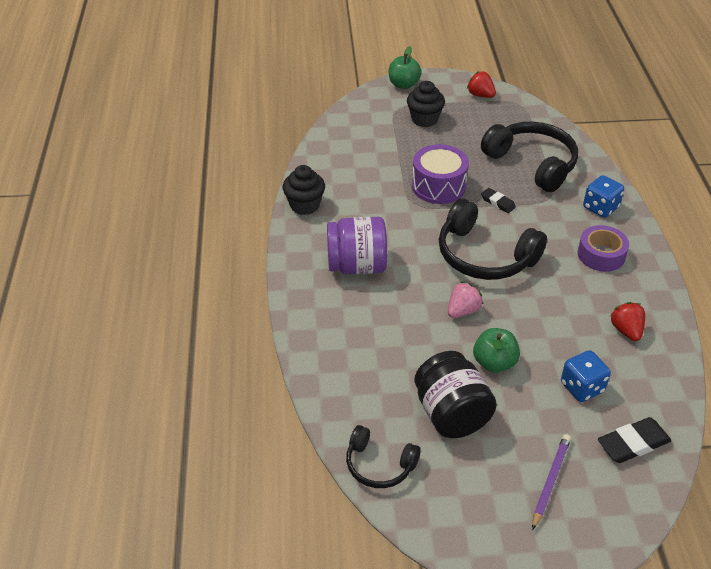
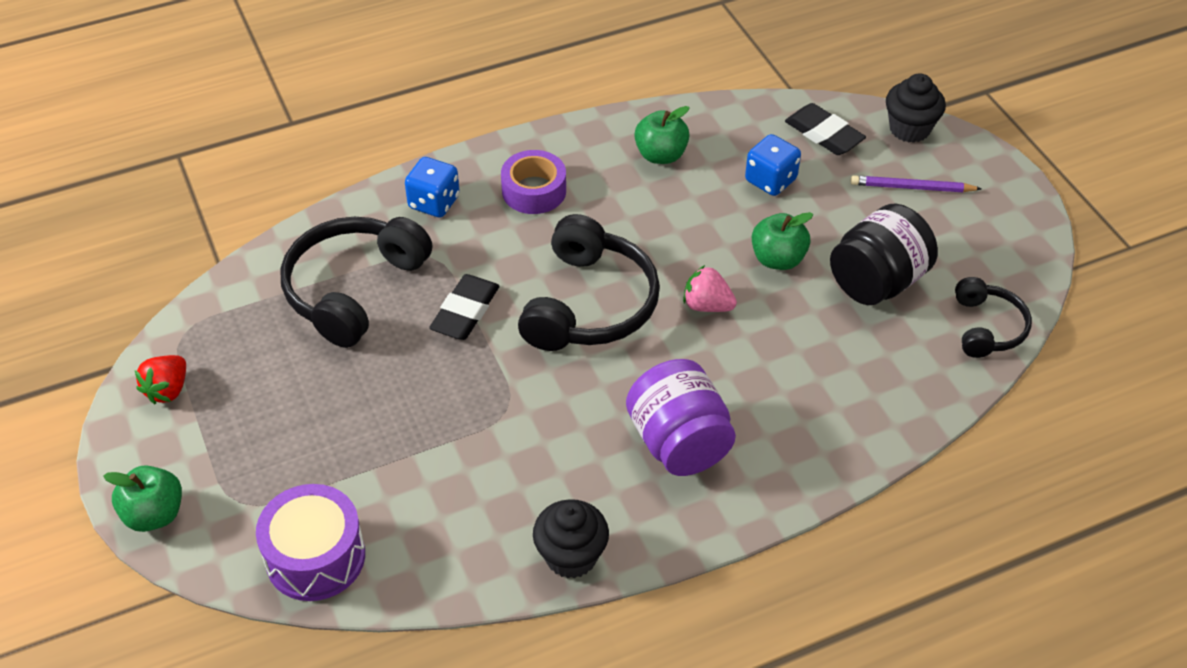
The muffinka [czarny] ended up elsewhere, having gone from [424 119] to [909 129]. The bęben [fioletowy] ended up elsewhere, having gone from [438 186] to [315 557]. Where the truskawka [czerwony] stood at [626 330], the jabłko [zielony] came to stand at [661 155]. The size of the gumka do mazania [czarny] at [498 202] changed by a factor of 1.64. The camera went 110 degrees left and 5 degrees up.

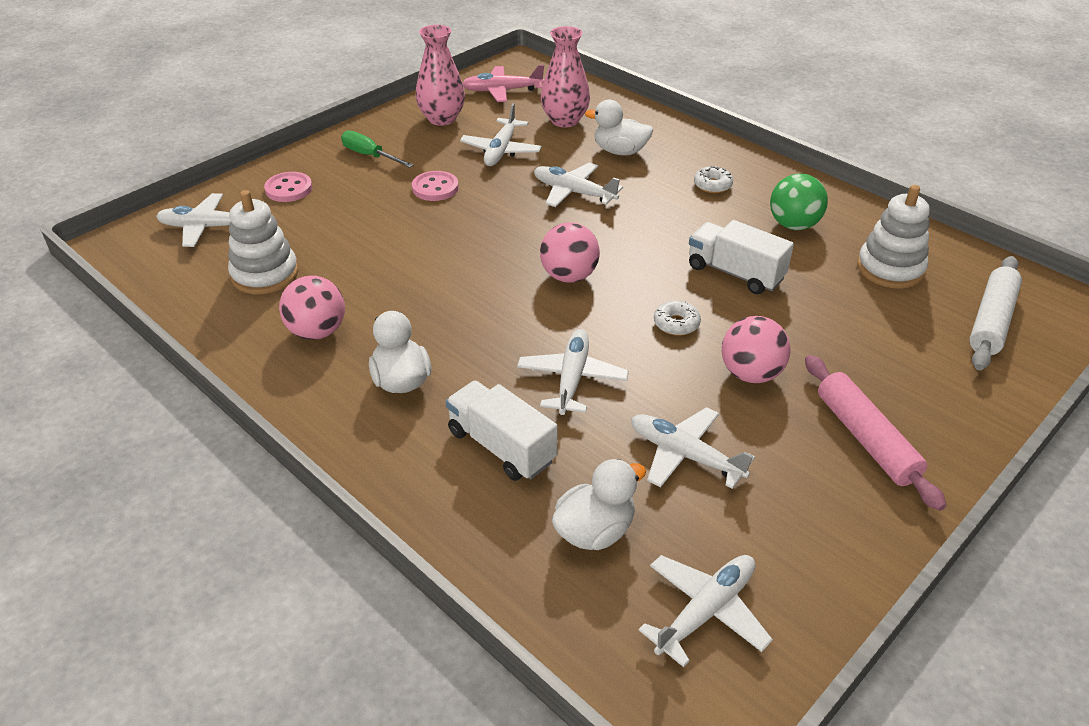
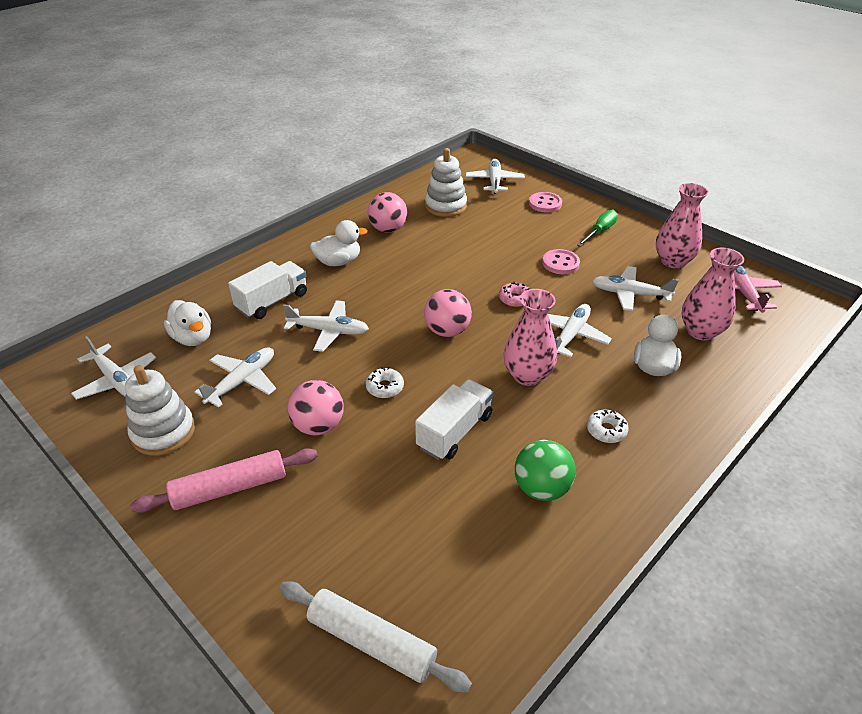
The second view gained the donut [różowy] at [514 299]. The second view gained the wazon [różowy] at [527 375]. The zabawka nakładanka [biały] ended up elsewhere, having gone from [890 269] to [163 432]. The camera went 90 degrees right and 0 degrees up.

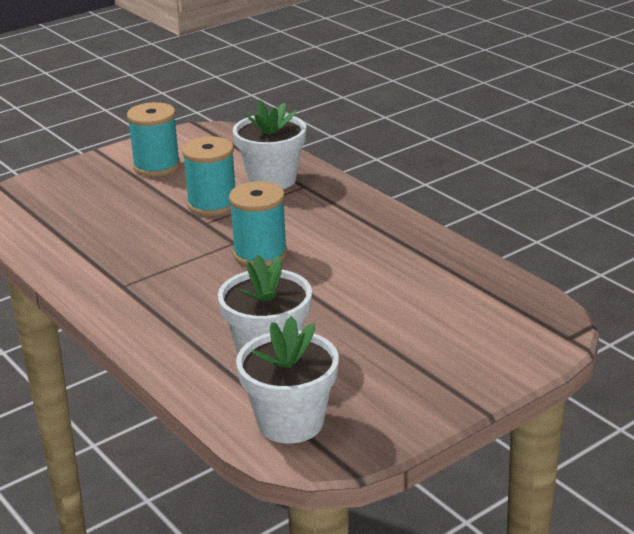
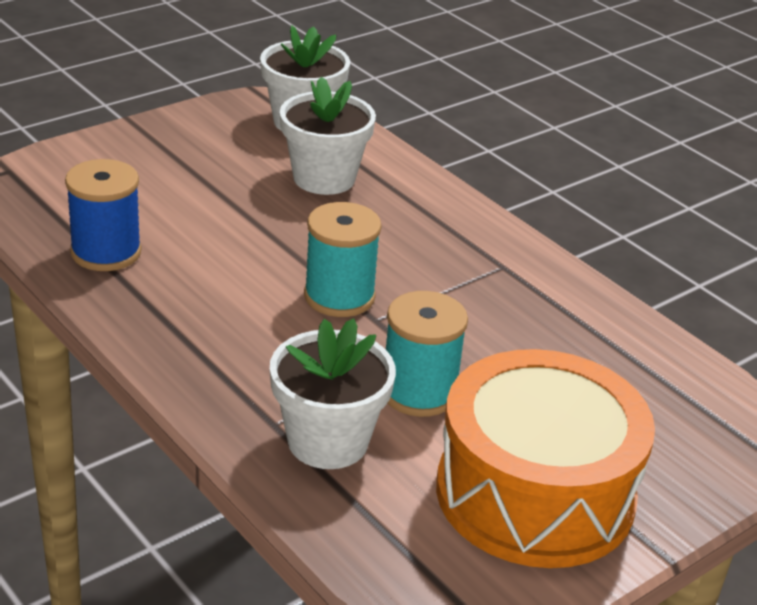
The second view gained the szpulka [niebieski] at [106 252]. Where the szpulka [turkusowy] stood at [156 166], the bęben [pomarańczowy] came to stand at [535 493]. The camera went 175 degrees right and 5 degrees up.

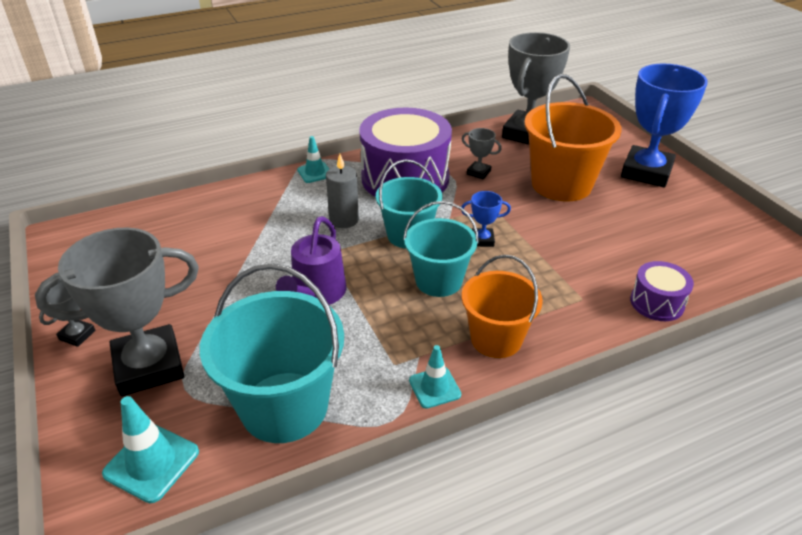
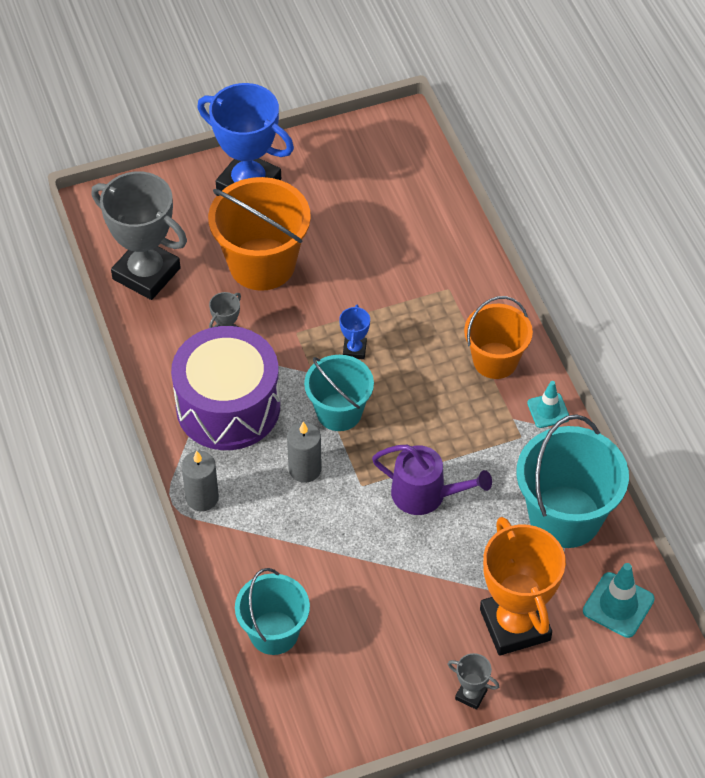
The second view lost the bęben [fioletowy] at [657 303]. The wiadro [turkusowy] ended up elsewhere, having gone from [438 281] to [274 633]. Where the pachołek [turkusowy] stood at [315 173], the świeca [szary] came to stand at [202 497]. What was the puchar [szary] at [149 366] turned into the puchar [pomarańczowy] at [515 625]. The camera went 85 degrees left and 15 degrees up.

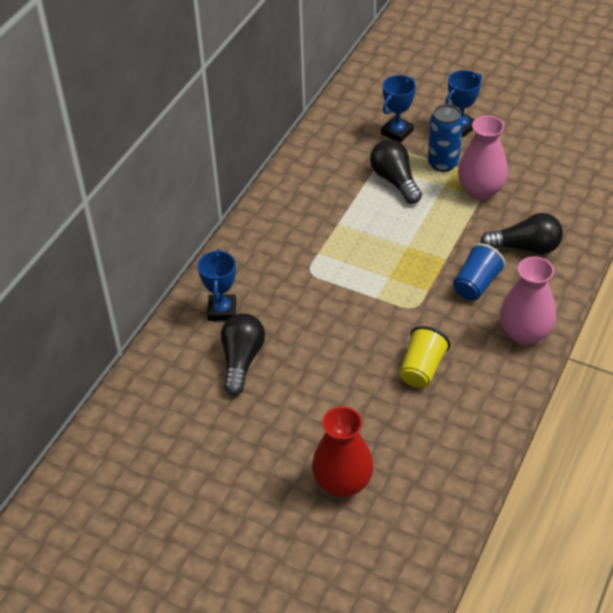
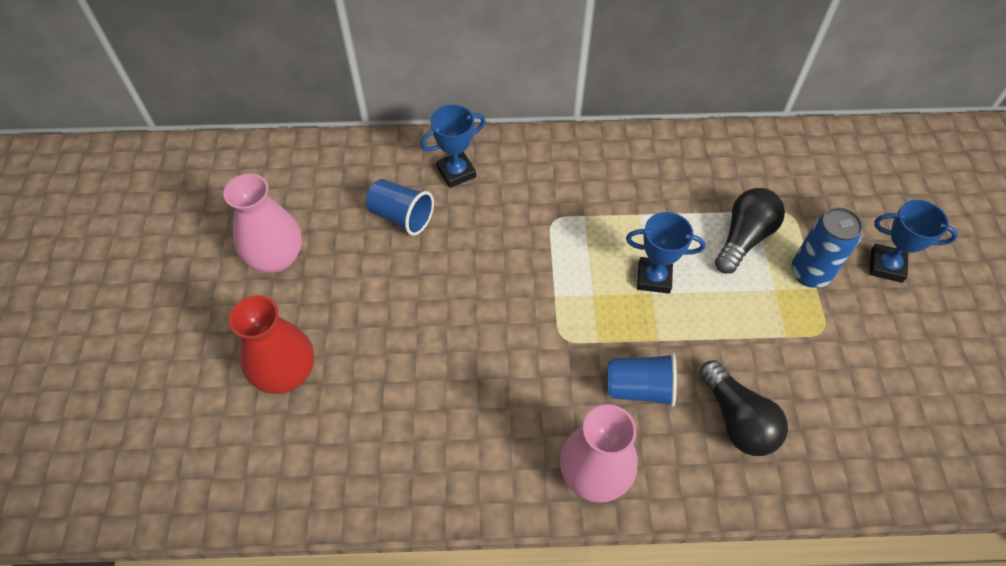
The second view lost the szklanka [żółty] at [422 369]. The puchar [niebieski] ended up elsewhere, having gone from [397 132] to [654 278]. The wazon [różowy] ended up elsewhere, having gone from [480 190] to [276 257]. Where the żarówka [czarny] stood at [241 360], the szklanka [niebieski] came to stand at [401 217]. The camera went 60 degrees right and 10 degrees up.

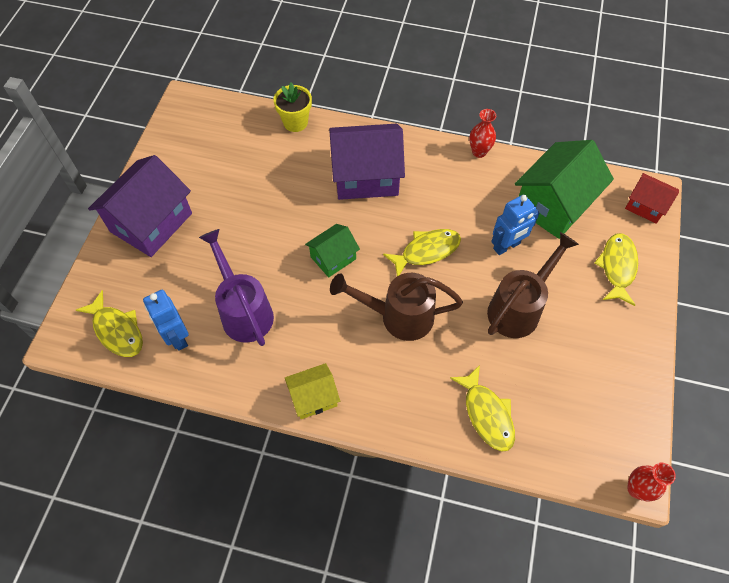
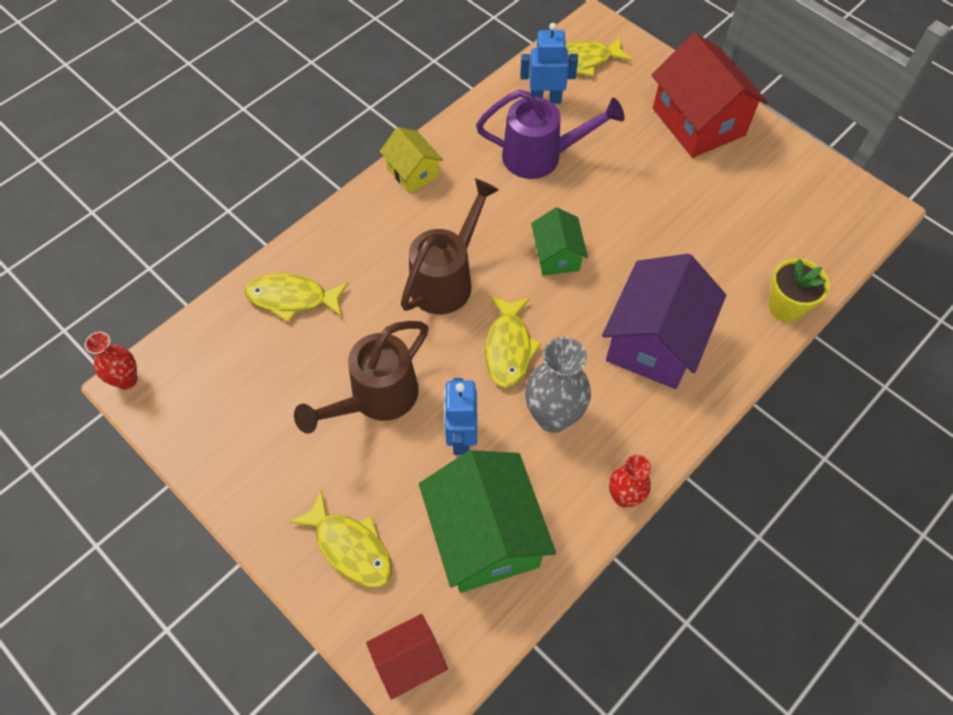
The second view gained the wazon [szary] at [553 416]. What was the domek [fioletowy] at [151 222] turned into the domek [czerwony] at [698 122]. The domek [żółty] at [313 397] ended up facing another way, 45 degrees counterclockwise from before. The konewka [brązowy] at [518 308] ended up facing another way, 60 degrees clockwise from before. The camera went 120 degrees right and 0 degrees up.

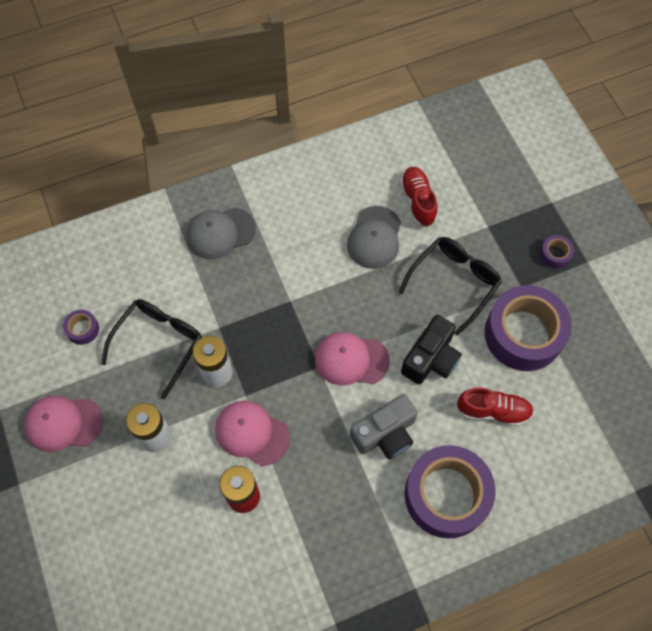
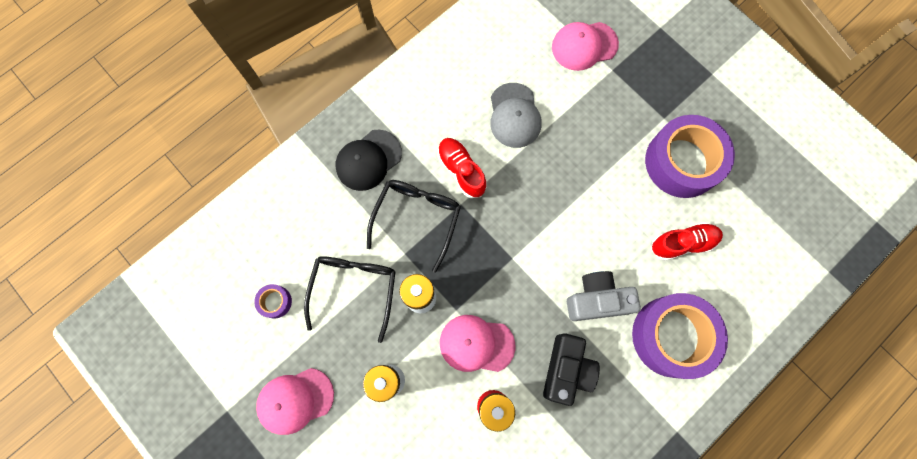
The second view lost the taśma klejąca [fioletowy] at [555 254]. The czapka [różowy] ended up elsewhere, having gone from [351 359] to [584 46]. The okulary [czarny] ended up elsewhere, having gone from [454 282] to [417 218]. The but [czerwony] ended up elsewhere, having gone from [418 201] to [461 170]. The aparat fotograficzny [czarny] ended up elsewhere, having gone from [430 359] to [566 370]. What was the czapka [szary] at [220 233] turned into the czapka [czarny] at [368 160]. The aparat fotograficzny [szary] at [385 434] ended up facing another way, 135 degrees counterclockwise from before. The camera went 20 degrees left and 10 degrees up.

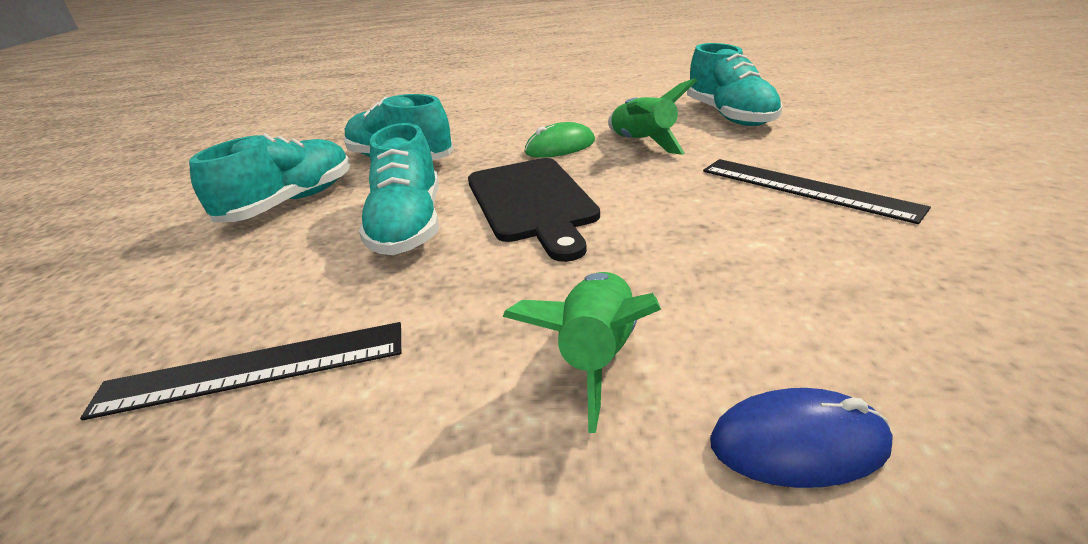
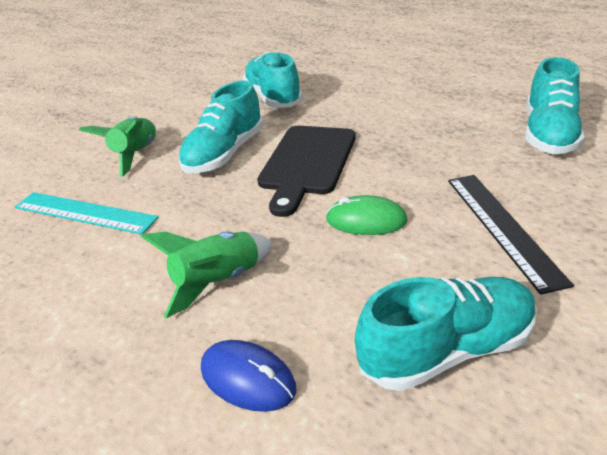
The but [turkusowy] ended up elsewhere, having gone from [291 202] to [446 349]. The myszka [zielony] ended up elsewhere, having gone from [560 147] to [366 220]. The rakieta [zielony] ended up elsewhere, having gone from [642 143] to [136 155]. What was the linijka [czarny] at [253 368] turned into the linijka [turkusowy] at [84 212]. The camera went 35 degrees right and 5 degrees up.

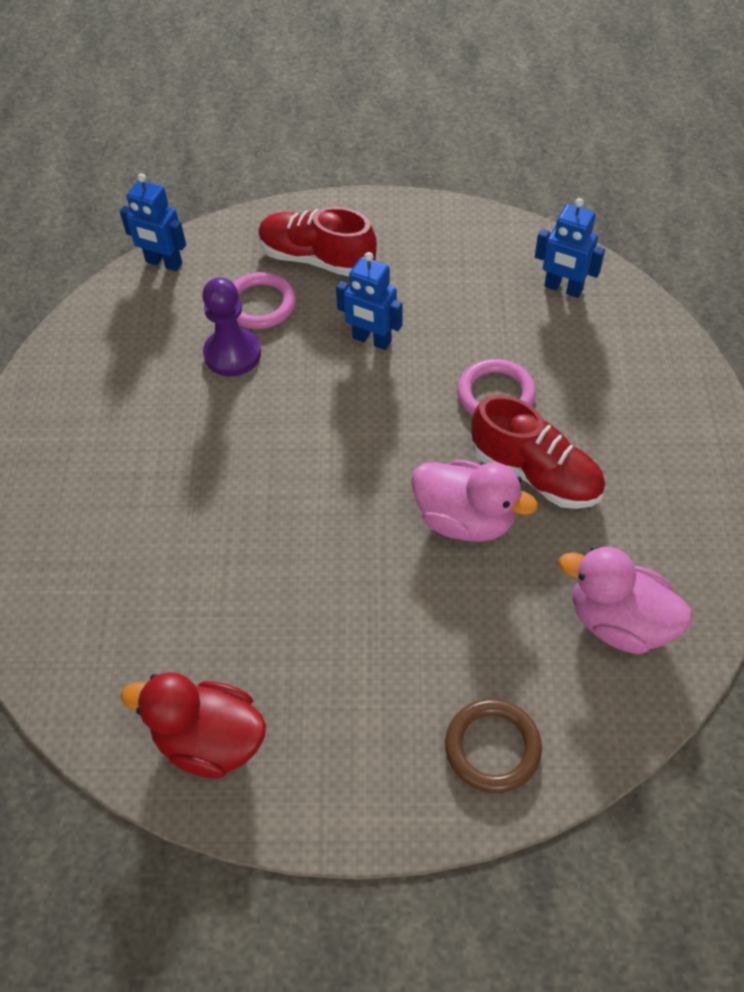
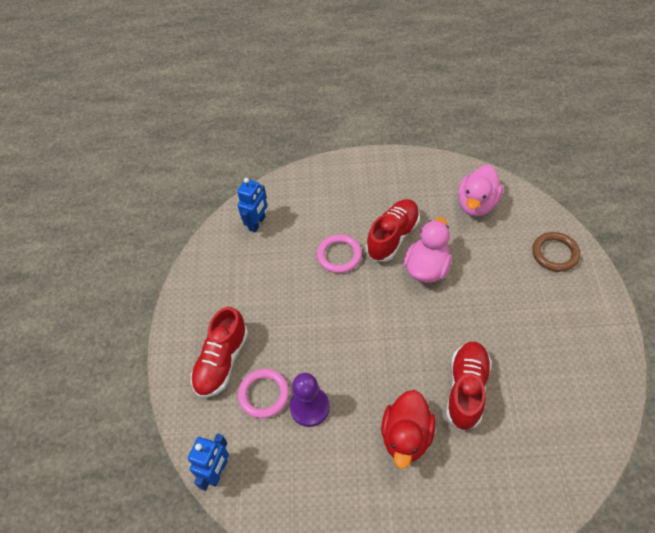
The second view lost the robot [niebieski] at [371 340]. The second view gained the but [czerwony] at [466 389]. The kaczka [czerwony] ended up elsewhere, having gone from [210 740] to [406 436]. The camera went 90 degrees left and 0 degrees up.

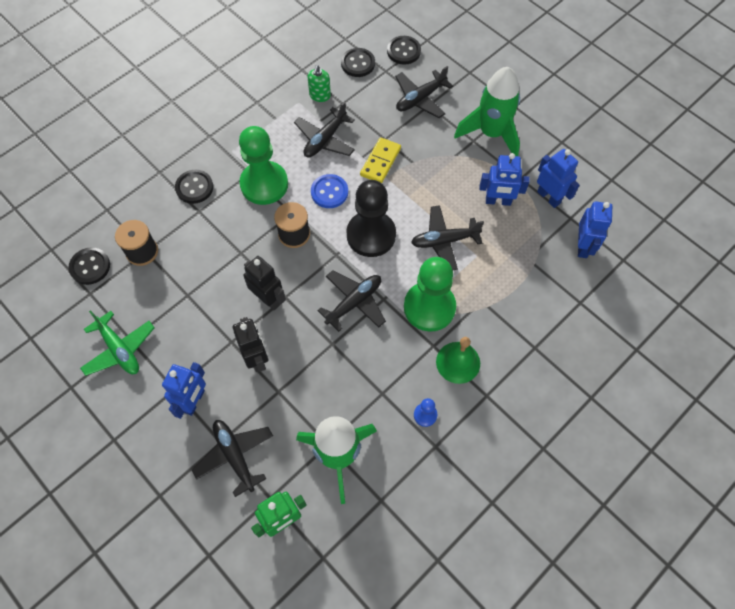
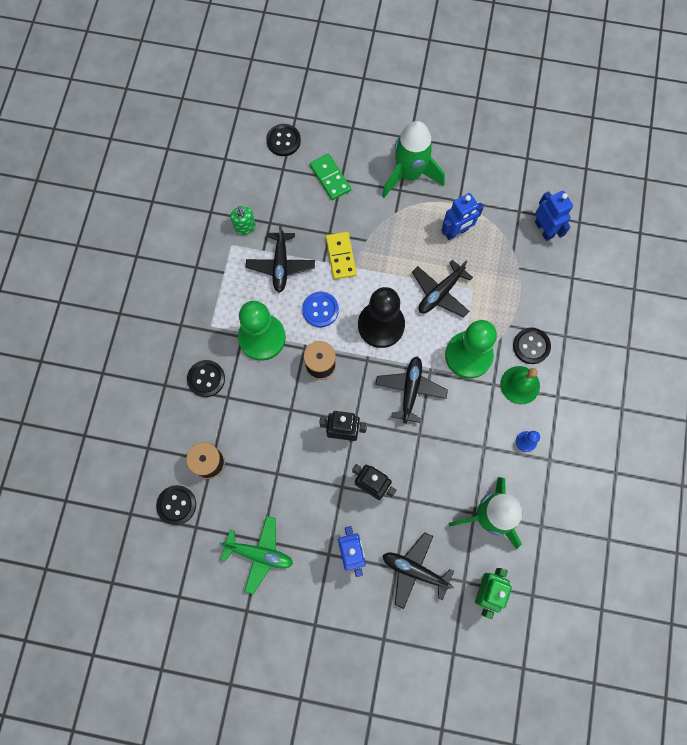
The second view lost the robot [niebieski] at [549 197]. The guzik [czarny] ended up elsewhere, having gone from [358 63] to [531 346]. Where the samolot [czarny] stood at [420 99], the kostka domina [zielony] came to stand at [330 178]. The camera went 35 degrees left and 10 degrees up.

